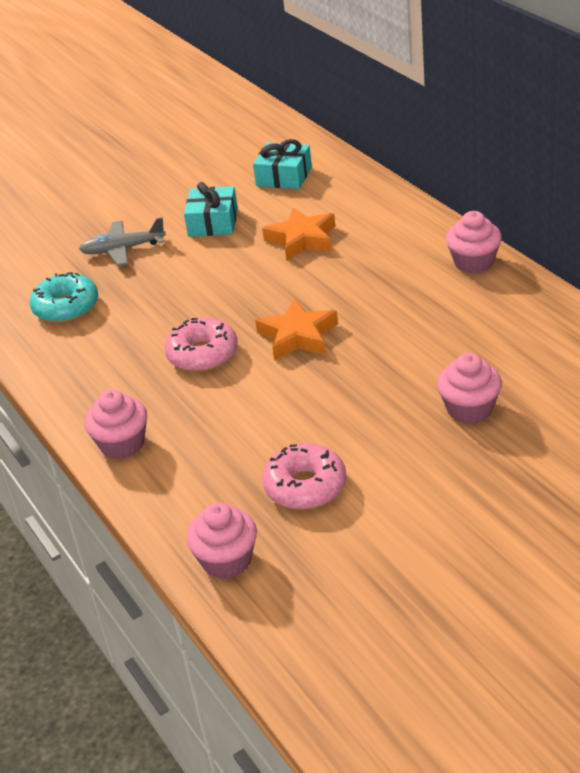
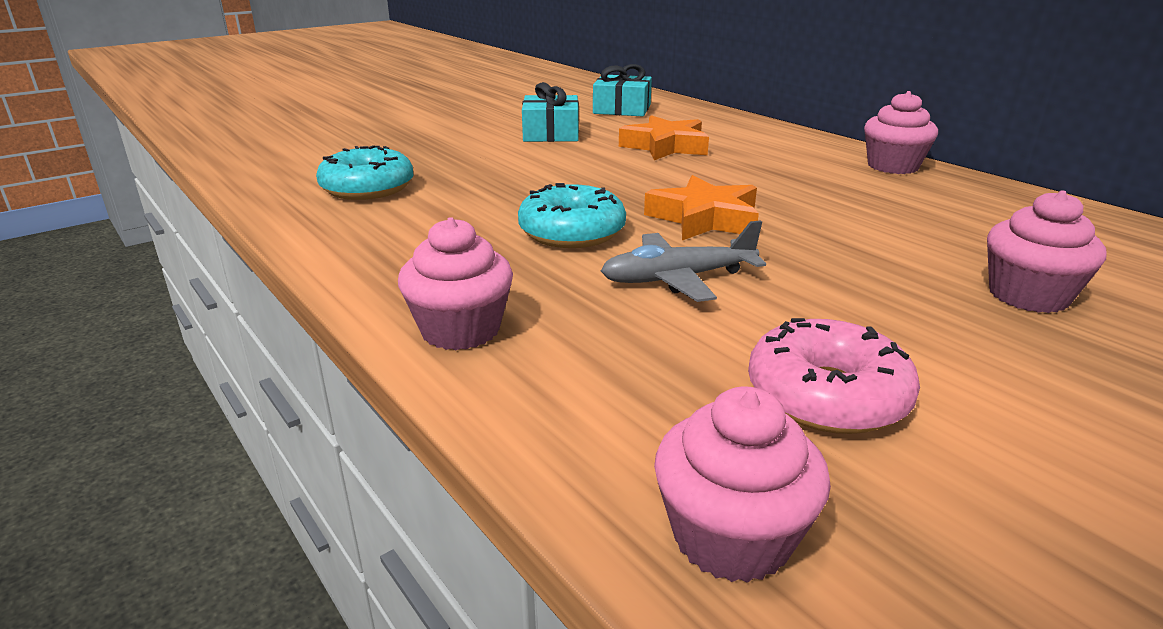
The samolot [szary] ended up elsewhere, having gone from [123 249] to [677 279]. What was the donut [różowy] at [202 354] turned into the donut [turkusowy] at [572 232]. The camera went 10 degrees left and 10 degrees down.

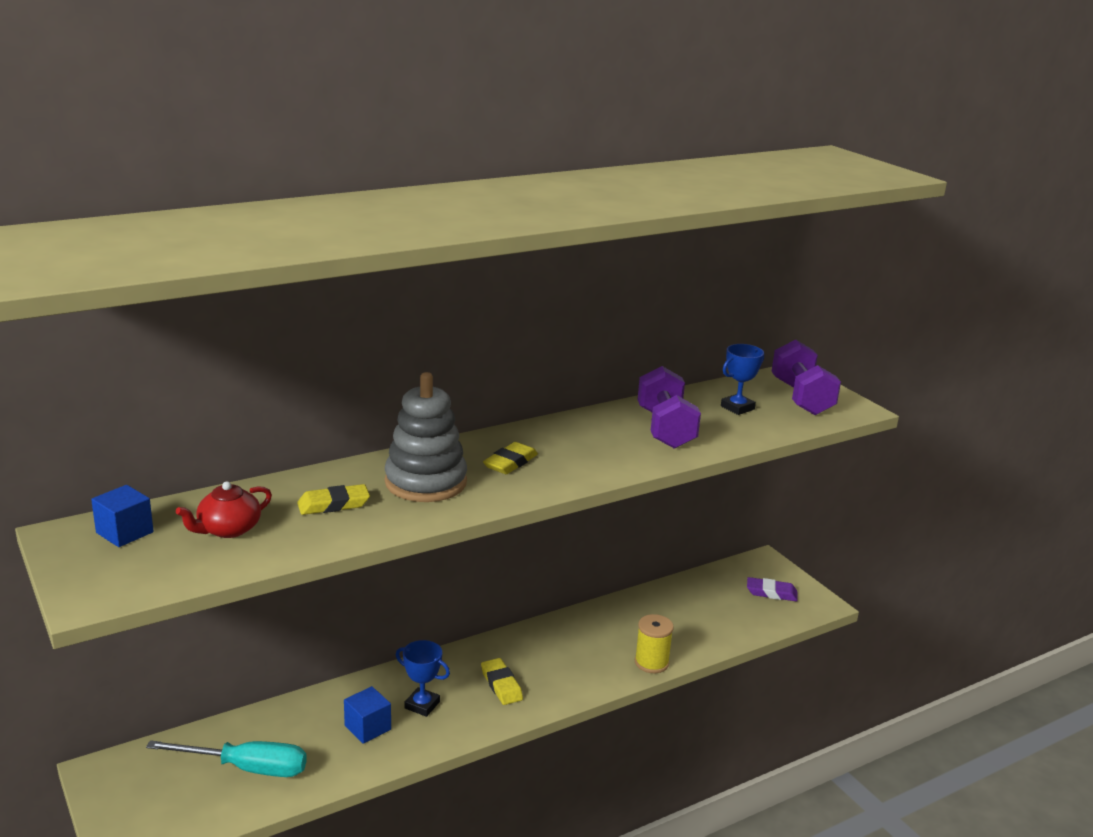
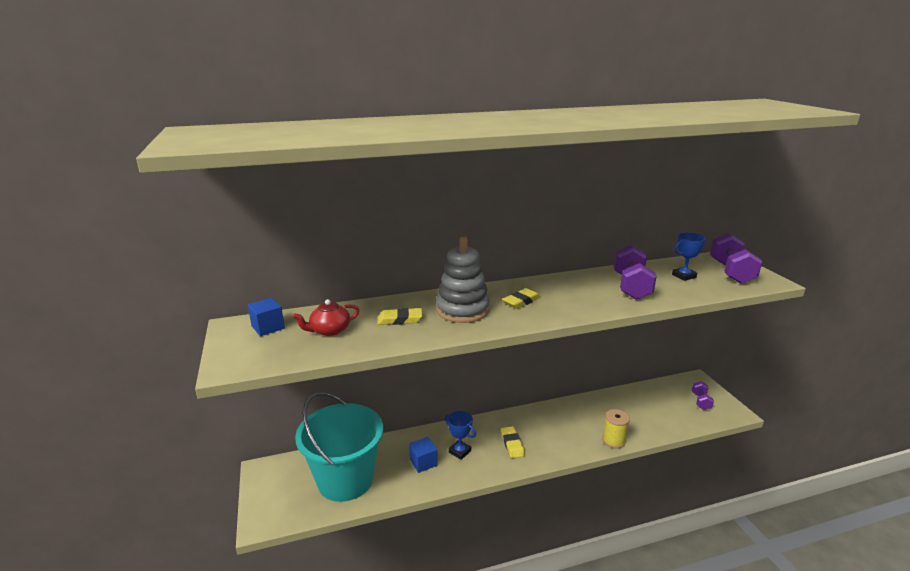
Where the śrubokręt [turkusowy] stood at [247 768], the wiadro [turkusowy] came to stand at [345 480]. Where the gumka do mazania [fioletowy] stood at [771 593], the hantel [fioletowy] came to stand at [700 401]. The camera went 15 degrees right and 0 degrees up.

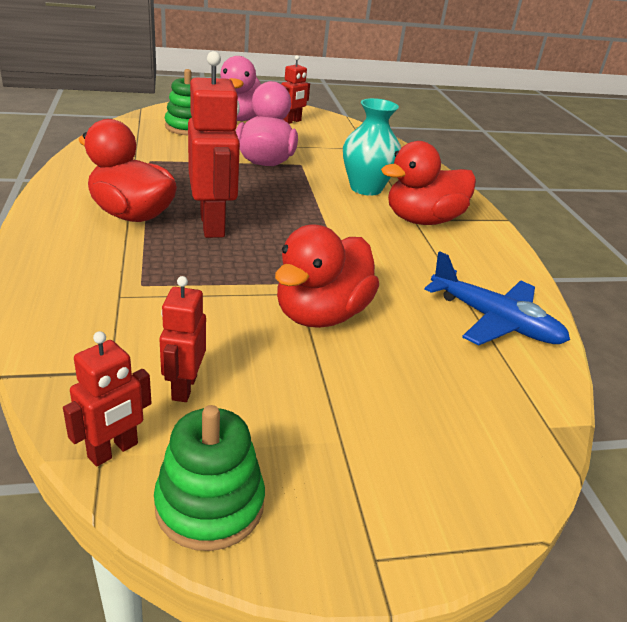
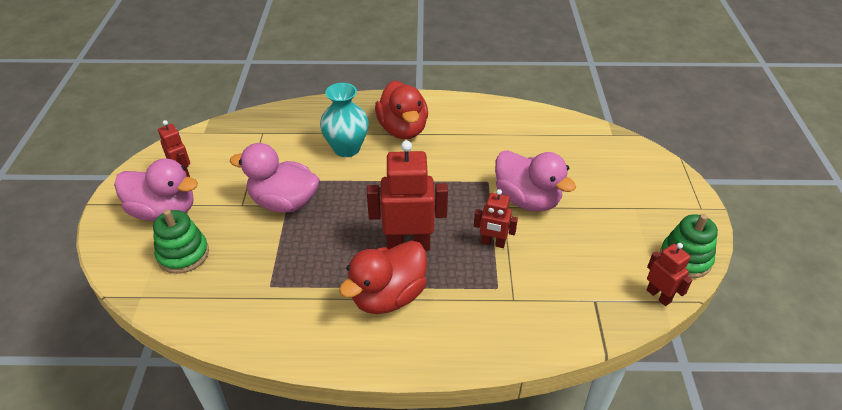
The second view lost the samolot [niebieski] at [494 321]. The robot [czerwony] ended up elsewhere, having gone from [184 387] to [493 243]. What was the kaczka [czerwony] at [321 314] turned into the kaczka [różowy] at [527 199]. The camera went 75 degrees left and 10 degrees up.

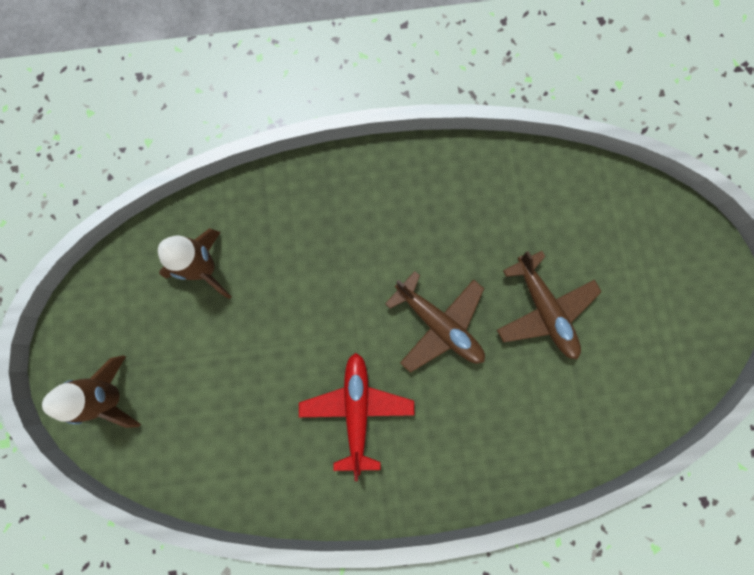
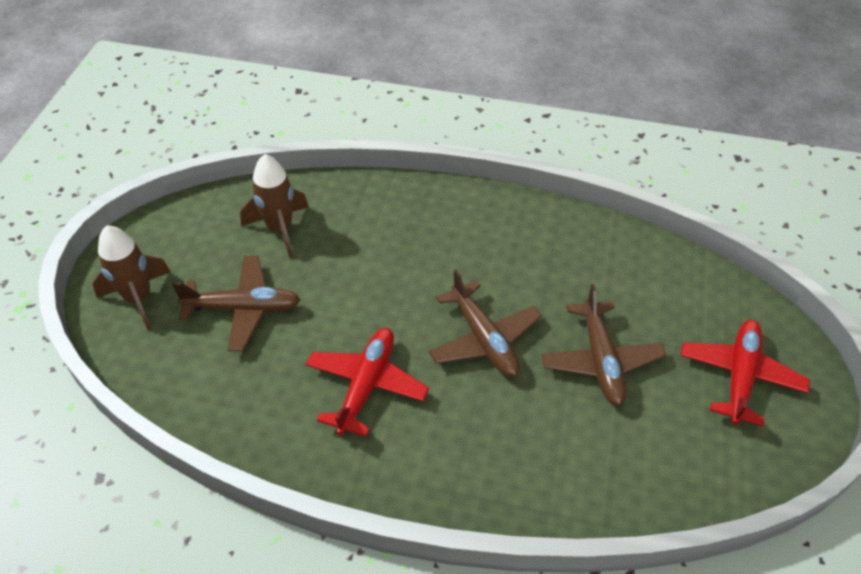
The second view gained the samolot [brązowy] at [243 309]. The second view gained the samolot [czerwony] at [739 376]. The camera went 20 degrees right and 30 degrees down.

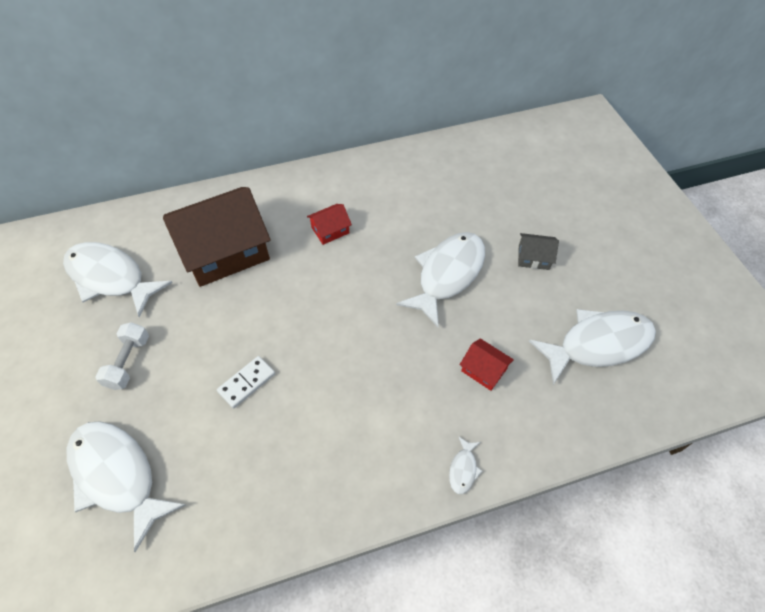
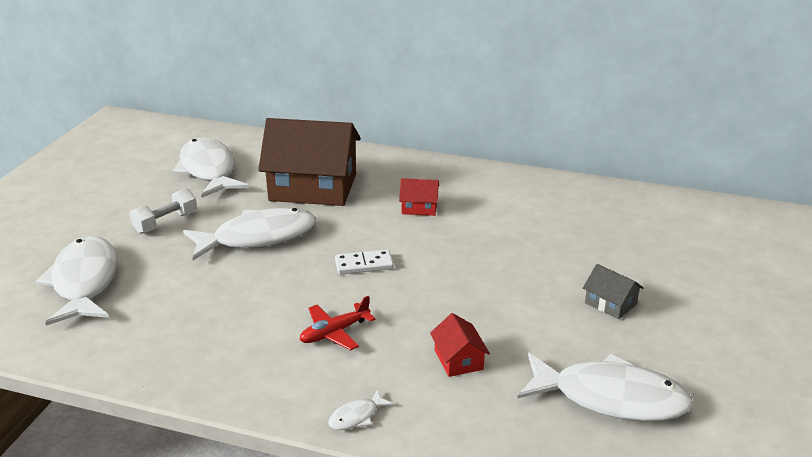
The second view gained the samolot [czerwony] at [334 332]. The kostka domina [biały] ended up elsewhere, having gone from [247 383] to [364 264]. The ryba [biały] ended up elsewhere, having gone from [447 275] to [258 237]. The camera went 35 degrees right and 25 degrees down.

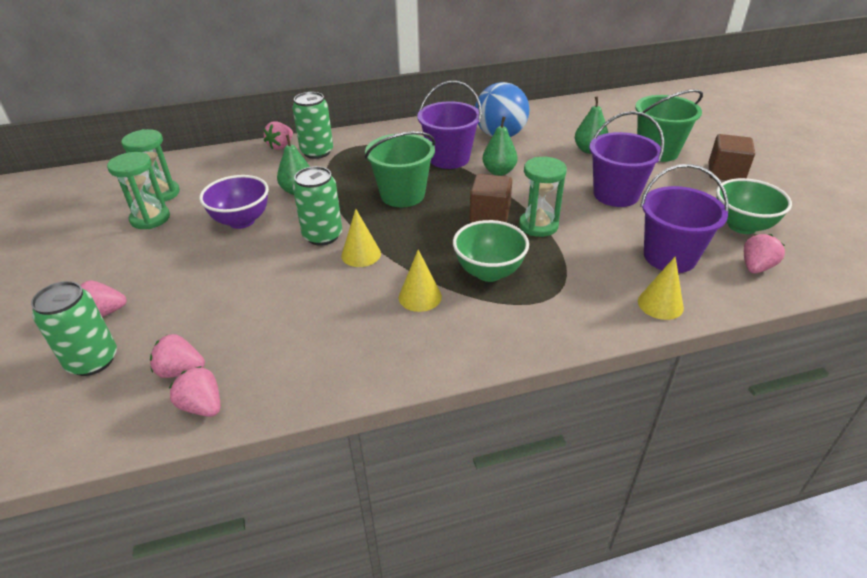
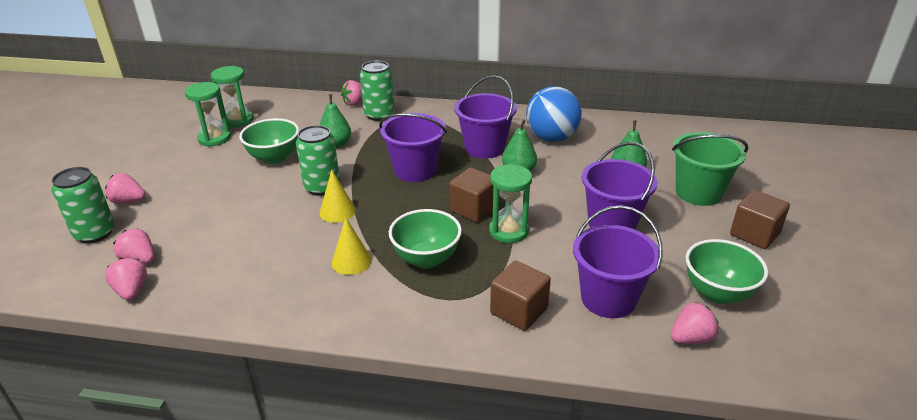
The second view lost the stożek [żółty] at [660 304]. The second view gained the sześcian [brązowy] at [519 311]. What was the miska [fioletowy] at [241 221] turned into the miska [zielony] at [274 158]. What was the wiadro [zielony] at [402 195] turned into the wiadro [fioletowy] at [415 170]. The camera went 25 degrees right and 5 degrees down.

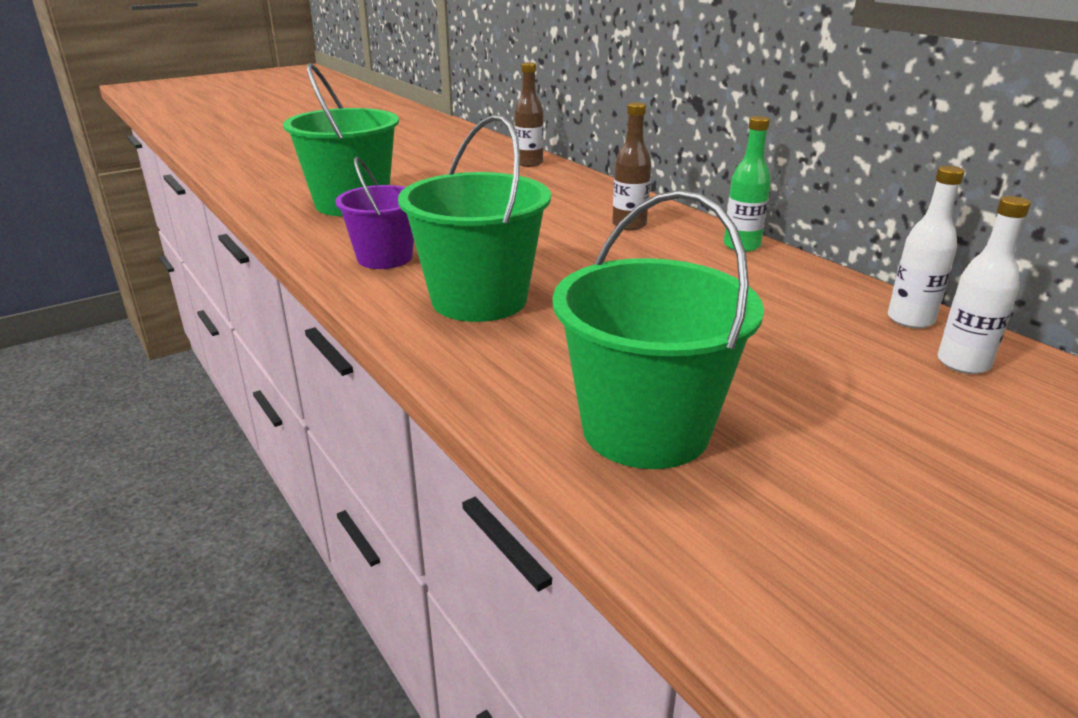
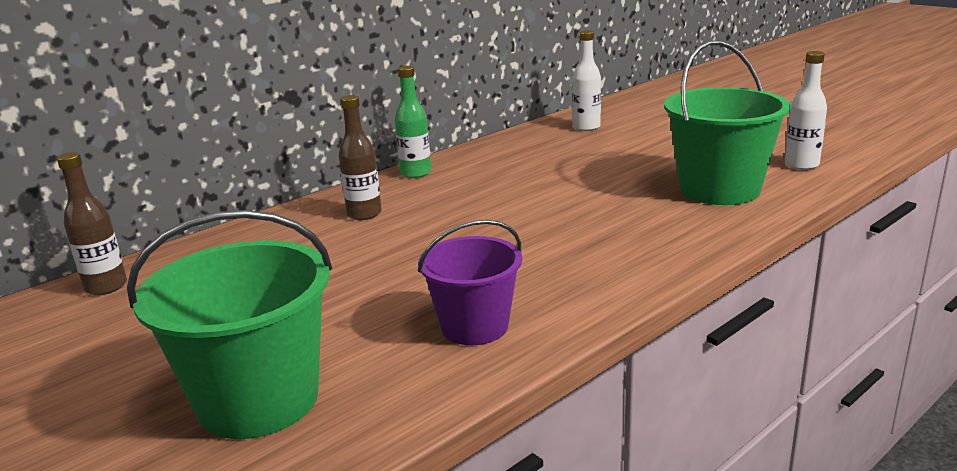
The second view lost the wiadro [zielony] at [479 300]. The butelka [biały] ended up elsewhere, having gone from [910 320] to [801 165]. The camera went 95 degrees left and 5 degrees down.

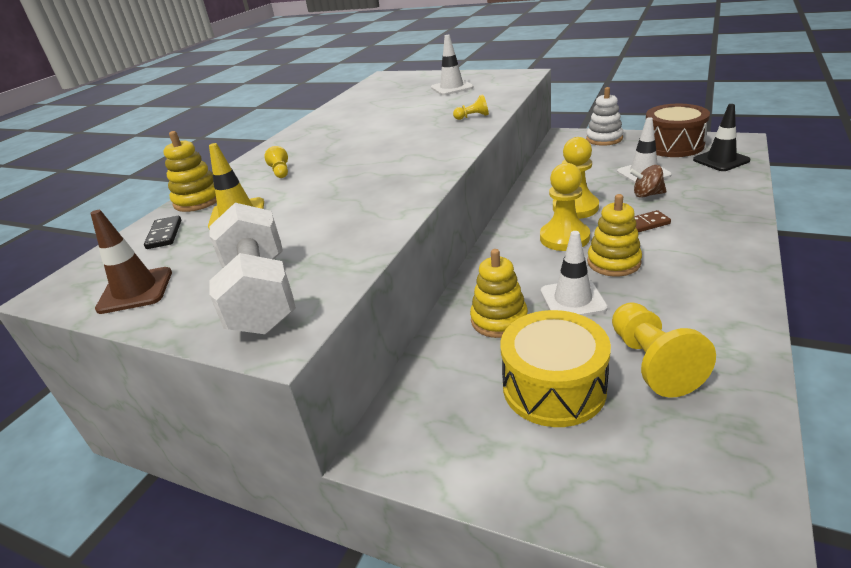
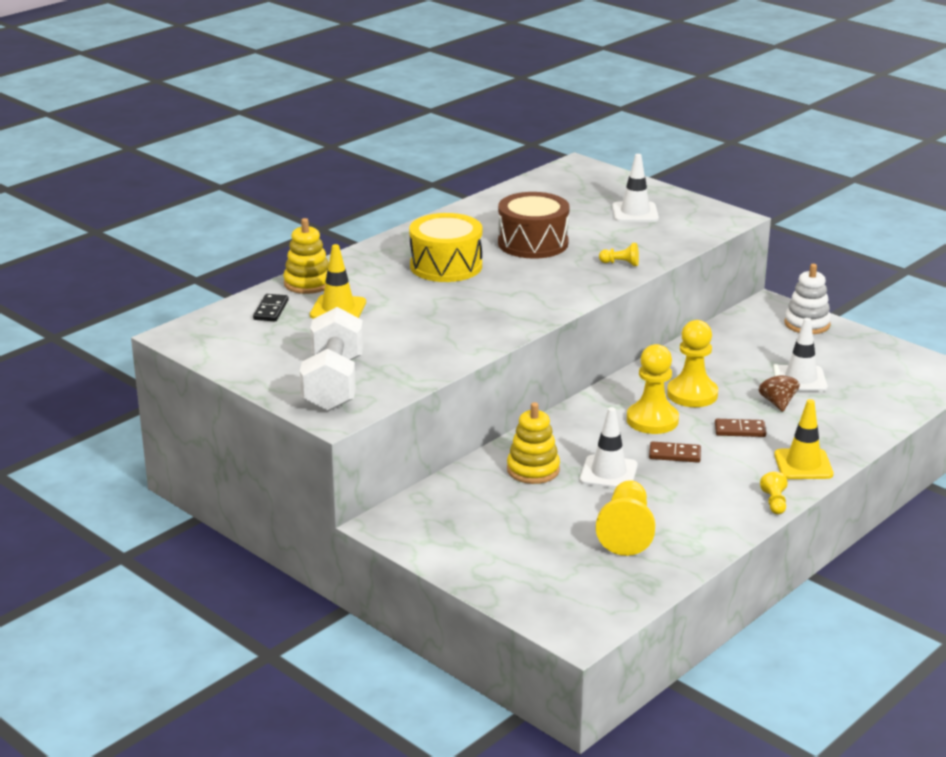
The second view lost the pachołek [brązowy] at [135 291]. The second view lost the pachołek [czarny] at [721 160]. The second view gained the pachołek [żółty] at [803 465]. The pionek [żółty] ended up elsewhere, having gone from [280 172] to [774 502]. The bęben [żółty] ended up elsewhere, having gone from [554 387] to [446 266]. The bęben [brązowy] ended up elsewhere, having gone from [673 145] to [533 243]. Where the zabawka nakładanka [żółty] stood at [613 262], the kostka domina [brązowy] came to stand at [674 454]. The bączek [brązowy] at [647 194] ended up facing another way, 60 degrees clockwise from before. The camera went 15 degrees right and 5 degrees down.

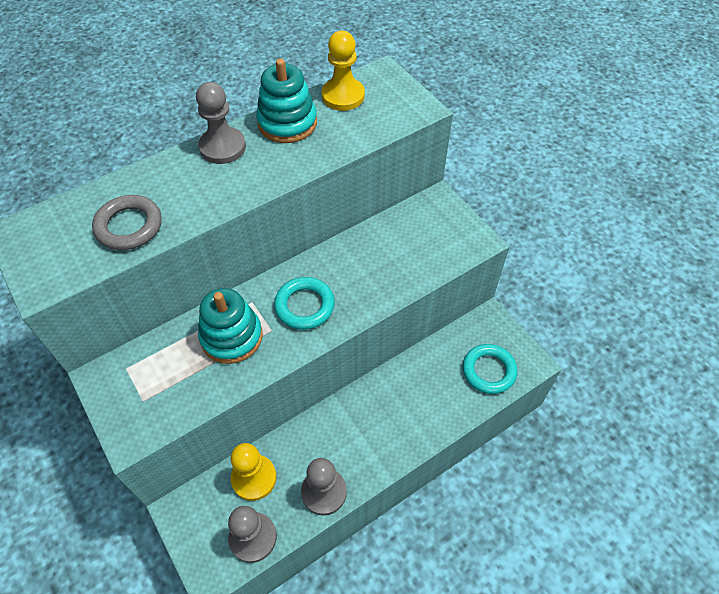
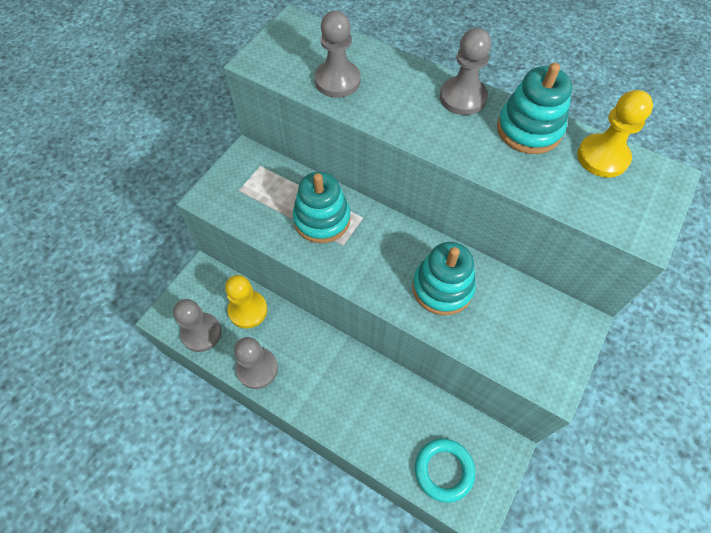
The second view lost the pierścień [turkusowy] at [304 306]. The second view gained the zabawka nakładanka [turkusowy] at [442 288]. Where the pierścień [szary] stood at [129 226], the pionek [szary] came to stand at [337 81]. The camera went 65 degrees right and 5 degrees up.

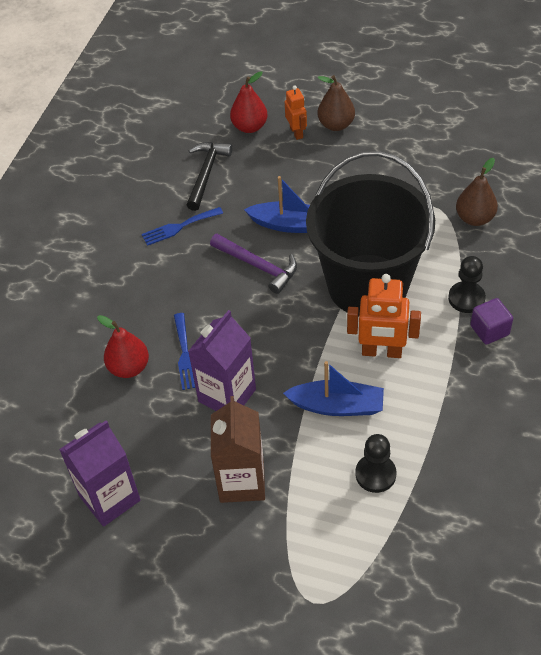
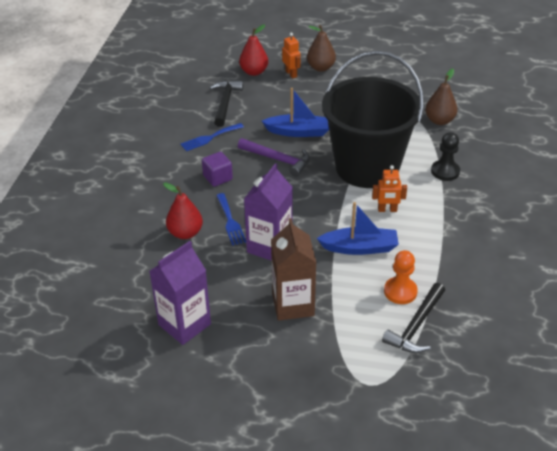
The second view gained the młotek [czarny] at [416 326]. The sześcian [fioletowy] ended up elsewhere, having gone from [489 330] to [217 178]. What was the pionek [czarny] at [375 474] turned into the pionek [pomarańczowy] at [400 291]. The size of the robot [pomarańczowy] at [381 352] changed by a factor of 0.60. The camera went 10 degrees left and 10 degrees down.

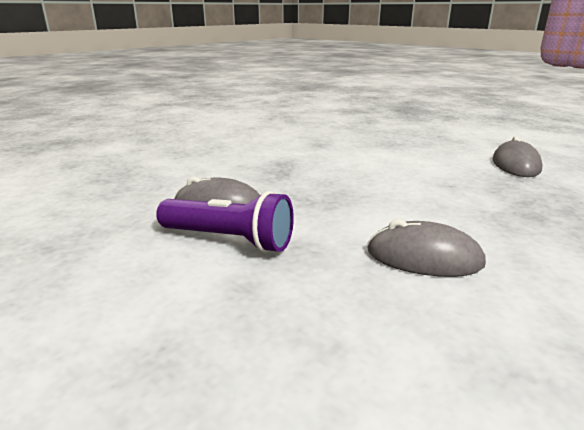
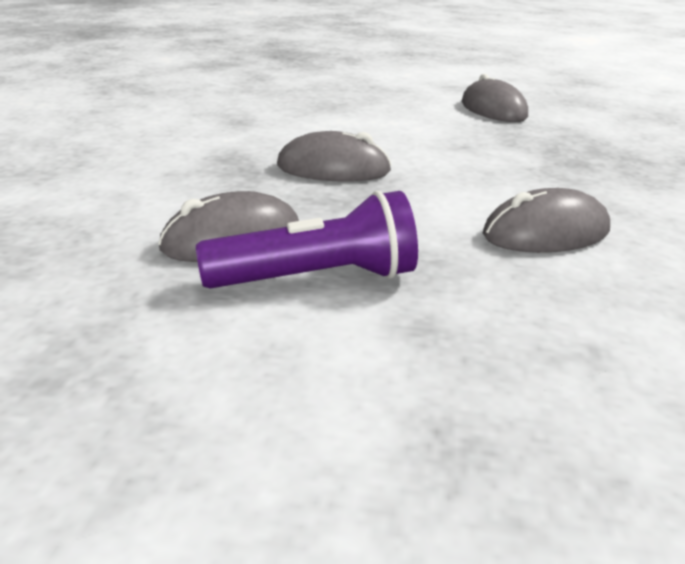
The second view gained the myszka [szary] at [333 169]. The camera went 35 degrees left and 5 degrees up.

